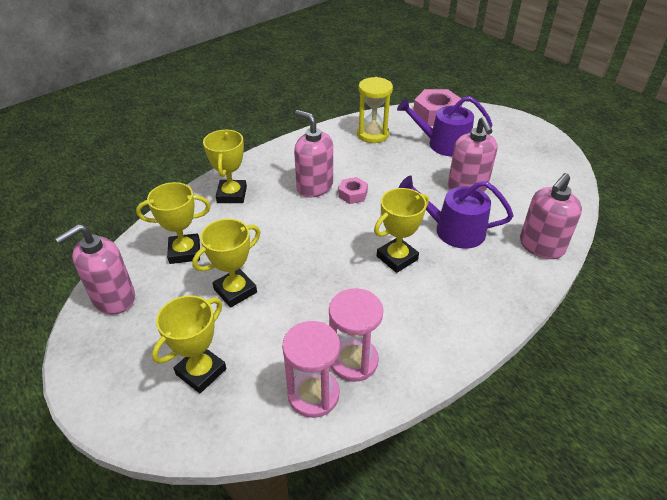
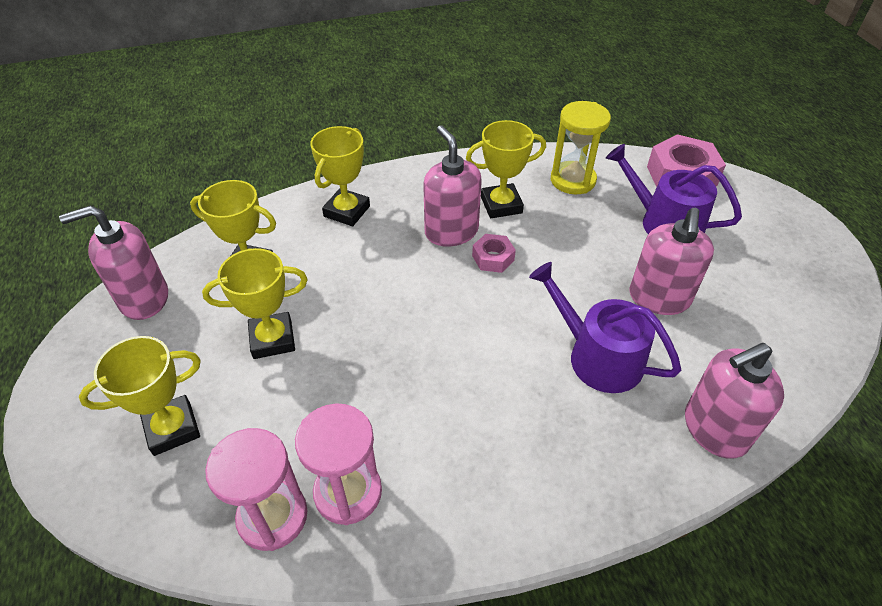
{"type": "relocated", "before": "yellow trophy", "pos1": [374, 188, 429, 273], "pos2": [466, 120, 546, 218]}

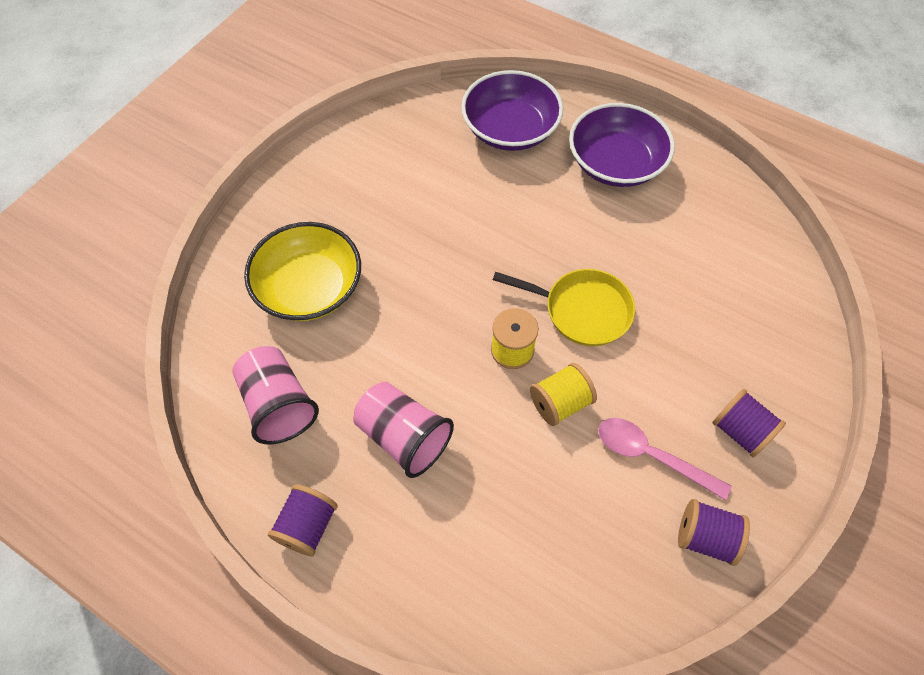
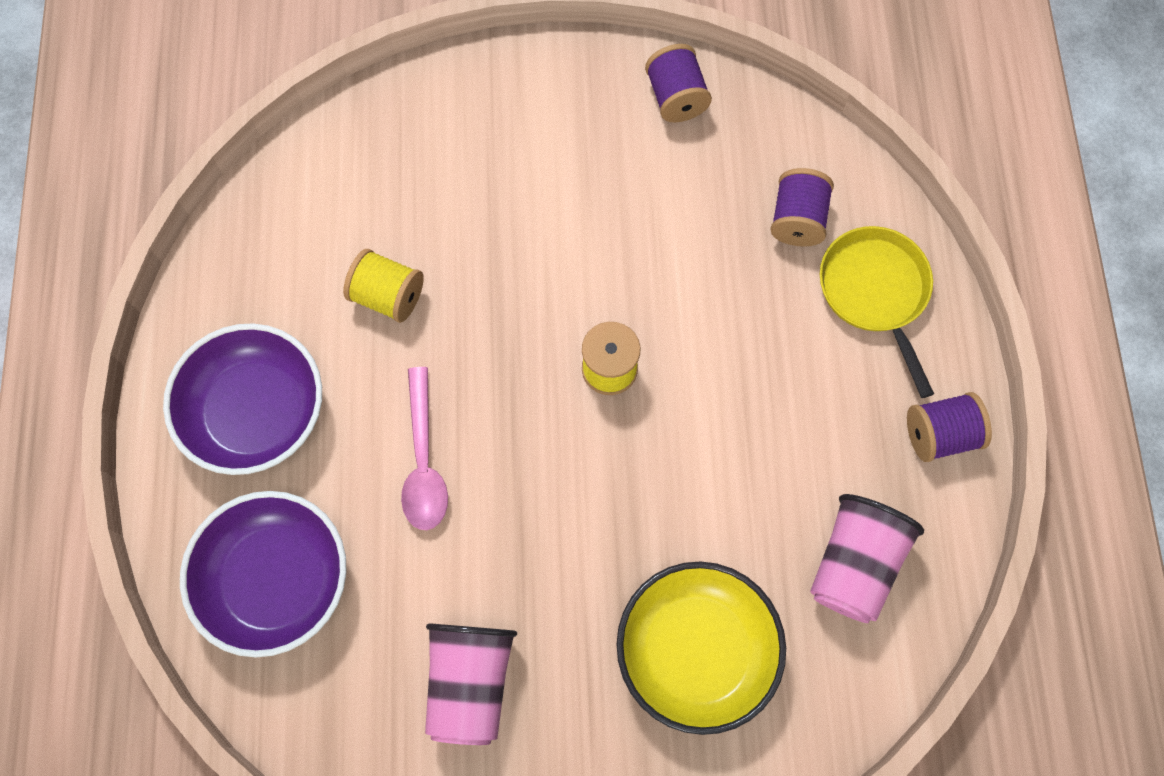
{"type": "relocated", "before": "pink cup", "pos1": [353, 382, 454, 478], "pos2": [425, 623, 517, 745]}
{"type": "relocated", "before": "yellow pan", "pos1": [493, 269, 635, 346], "pos2": [820, 226, 934, 398]}
{"type": "relocated", "before": "yellow spool", "pos1": [530, 363, 597, 426], "pos2": [343, 249, 424, 323]}
{"type": "relocated", "before": "pink spoon", "pos1": [598, 418, 732, 500], "pos2": [401, 367, 448, 530]}
{"type": "relocated", "before": "purple spool", "pos1": [712, 389, 786, 458], "pos2": [770, 168, 834, 247]}

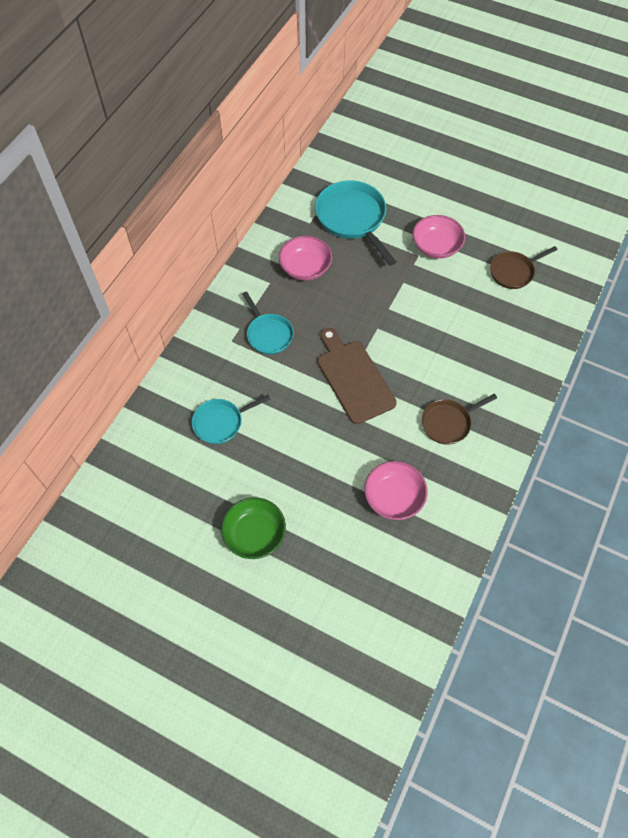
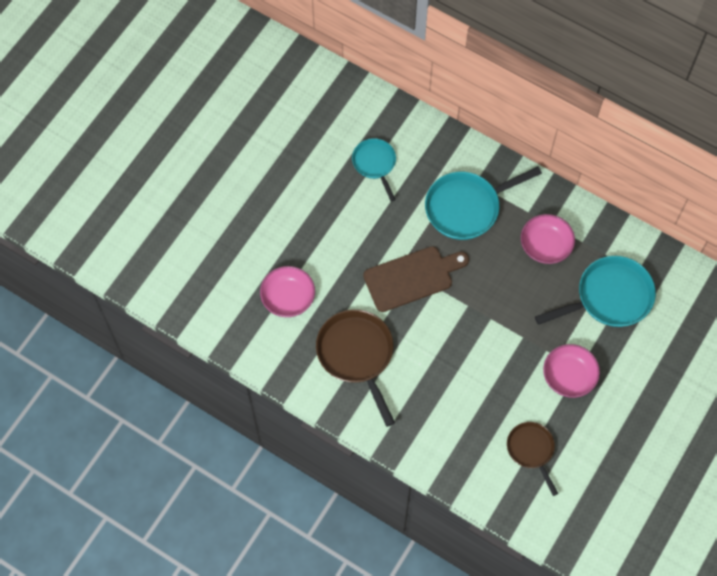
{"type": "missing", "before": "green bowl", "pos1": [221, 497, 286, 559]}
{"type": "size", "before": "turquoise pan", "pos1": [242, 291, 294, 354], "pos2": [425, 166, 542, 240], "scale": 1.66}
{"type": "size", "before": "brown pan", "pos1": [422, 394, 497, 445], "pos2": [316, 309, 395, 427], "scale": 1.66}

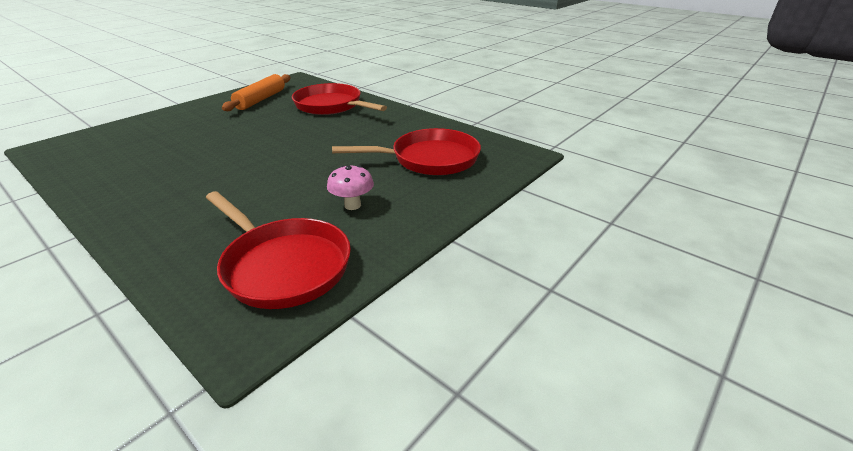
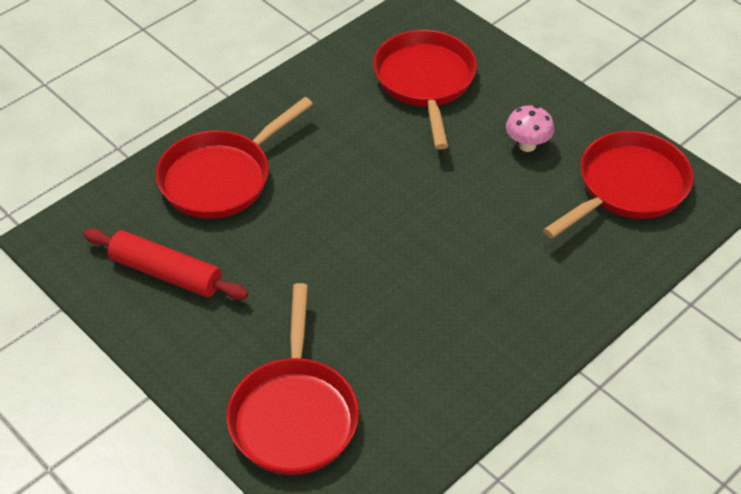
{"type": "colour", "before": "orange rolling pin", "after": "red rolling pin", "pos1": [222, 74, 291, 111], "pos2": [83, 228, 248, 300]}
{"type": "appeared", "after": "red pan", "pos2": [227, 283, 359, 475]}

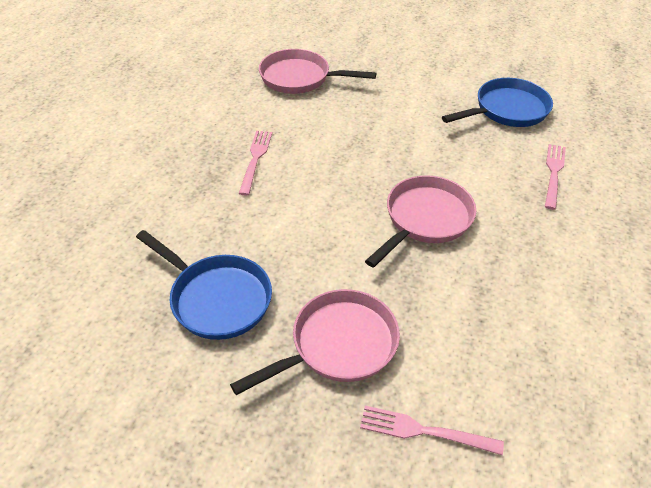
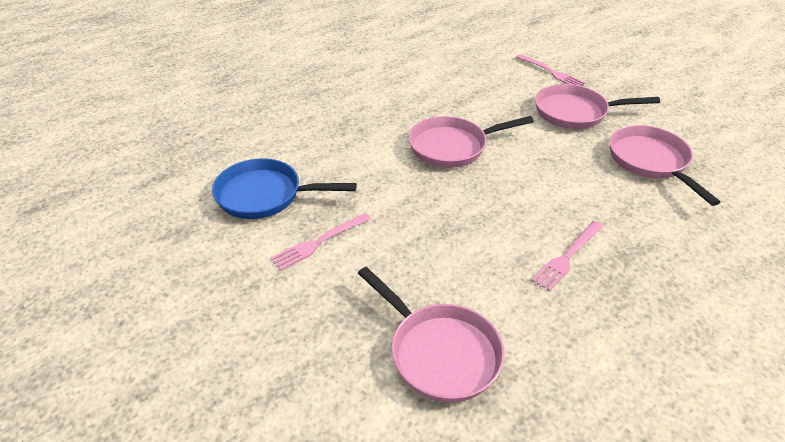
{"type": "colour", "before": "blue pan", "after": "pink pan", "pos1": [136, 230, 272, 340], "pos2": [610, 125, 720, 206]}
{"type": "relocated", "before": "pink fork", "pos1": [545, 144, 566, 210], "pos2": [270, 213, 371, 271]}

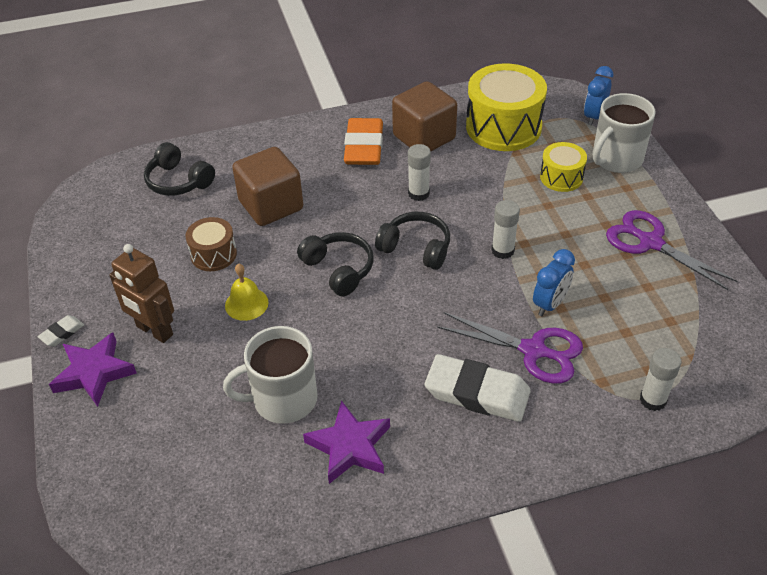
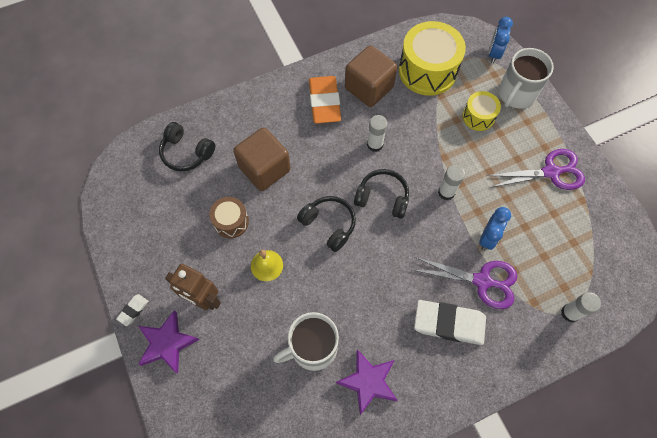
{"type": "spun", "before": "purple scissors", "pos1": [606, 210, 737, 290], "pos2": [487, 149, 585, 190], "turn": 135}

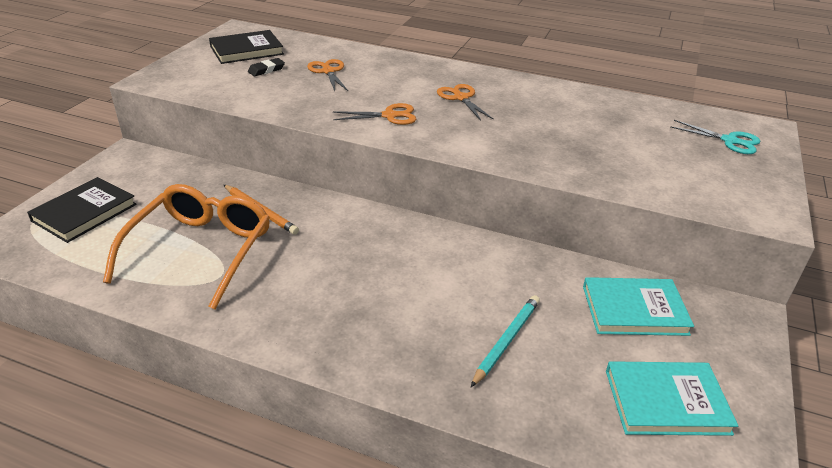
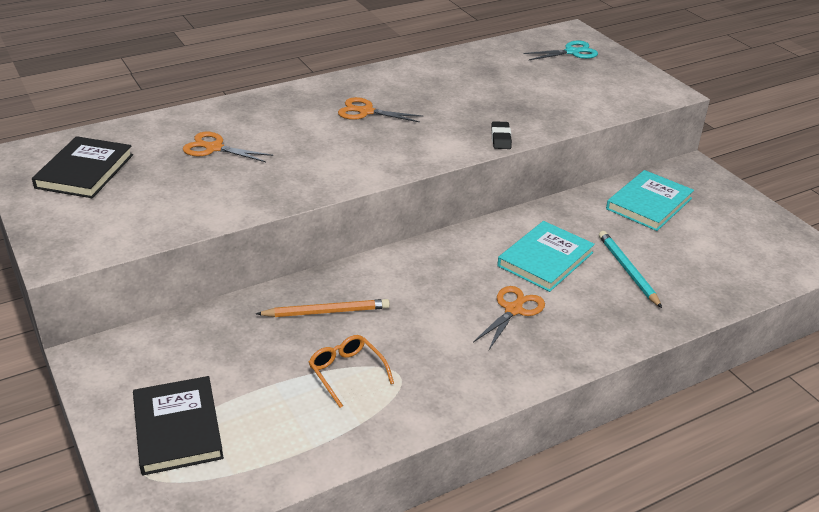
{"type": "size", "before": "orange glasses", "pos1": [103, 184, 270, 309], "pos2": [309, 335, 394, 408], "scale": 0.47}
{"type": "relocated", "before": "black eraser", "pos1": [248, 58, 285, 76], "pos2": [491, 121, 512, 149]}
{"type": "relocated", "before": "orange scissors", "pos1": [333, 103, 416, 125], "pos2": [473, 286, 545, 350]}
{"type": "relocated", "before": "turquoise book", "pos1": [606, 361, 738, 436], "pos2": [497, 221, 595, 292]}

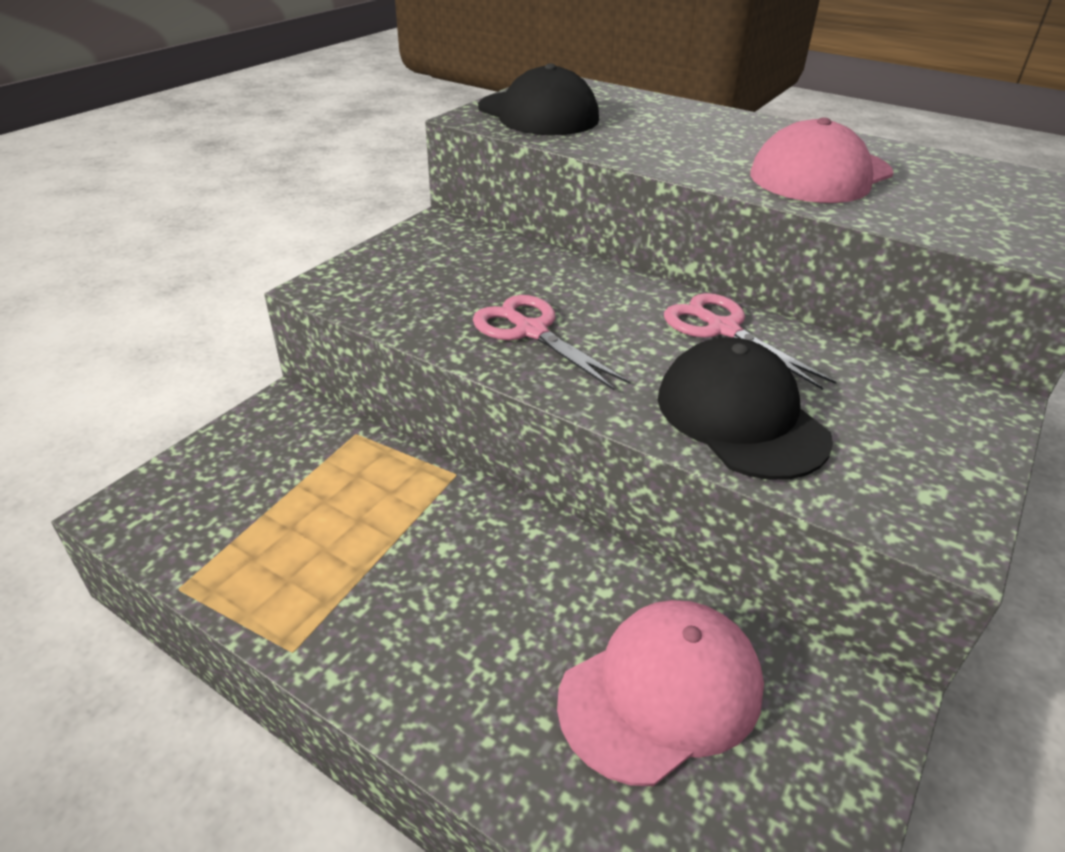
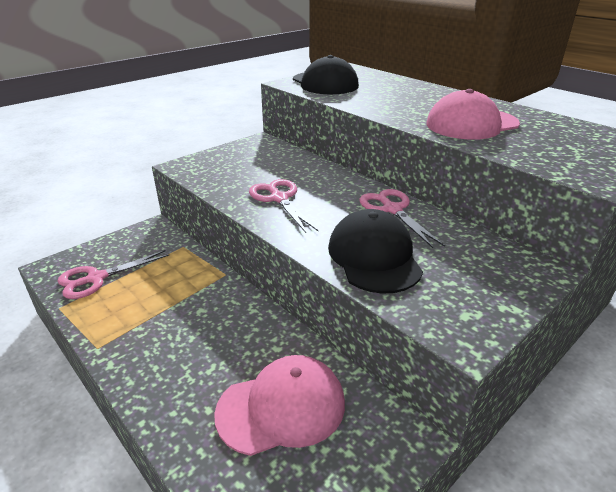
{"type": "appeared", "after": "pink scissors", "pos2": [57, 250, 169, 299]}

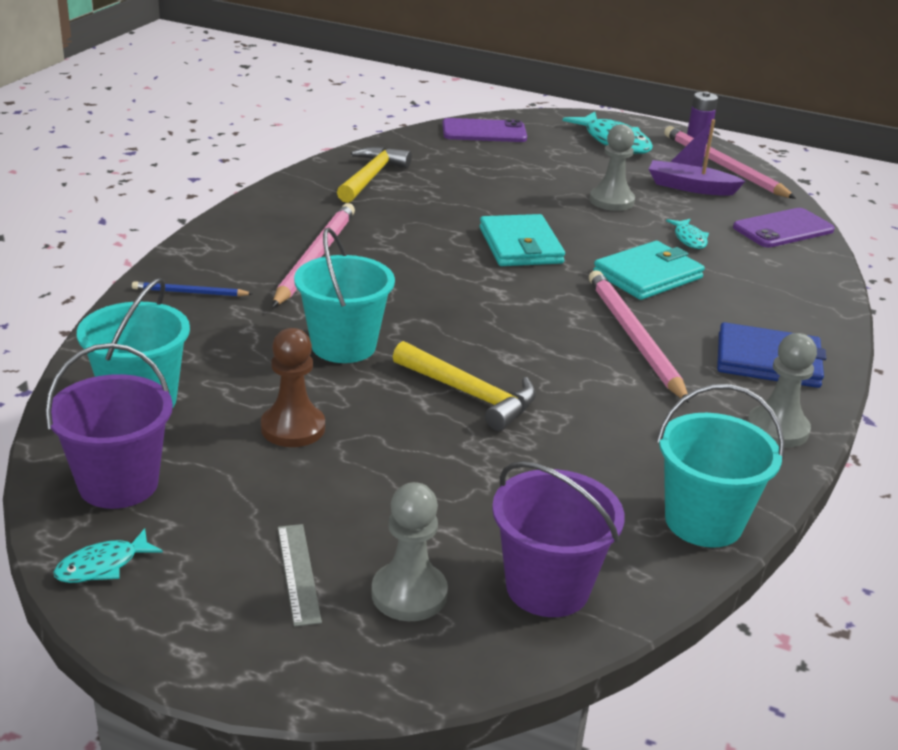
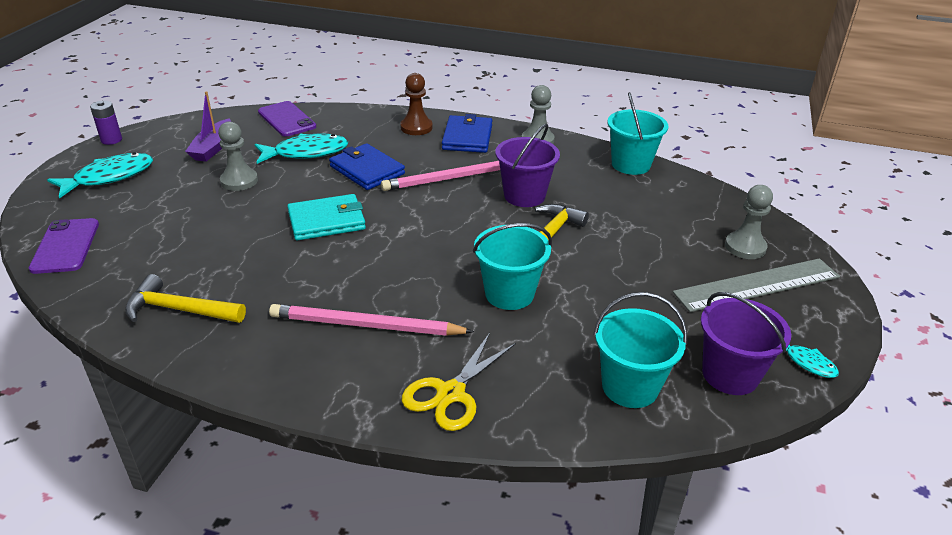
{"type": "exchanged", "before": "blue pencil", "after": "yellow scissors", "pos1": [132, 281, 253, 297], "pos2": [402, 333, 516, 431]}
{"type": "relocated", "before": "brown pawn", "pos1": [261, 328, 325, 447], "pos2": [400, 73, 433, 135]}
{"type": "size", "before": "grey ruler", "pos1": [278, 524, 322, 627], "pos2": [673, 258, 840, 312], "scale": 2.11}
{"type": "relocated", "before": "purple bucket", "pos1": [492, 461, 625, 617], "pos2": [495, 123, 560, 207]}
{"type": "colour", "before": "turquoise wallet", "after": "blue wallet", "pos1": [593, 241, 705, 300], "pos2": [329, 143, 405, 190]}
{"type": "missing", "before": "pink pencil", "pos1": [664, 126, 796, 199]}
{"type": "size", "before": "turquoise fish", "pos1": [666, 219, 709, 249], "pos2": [255, 134, 348, 164], "scale": 1.93}

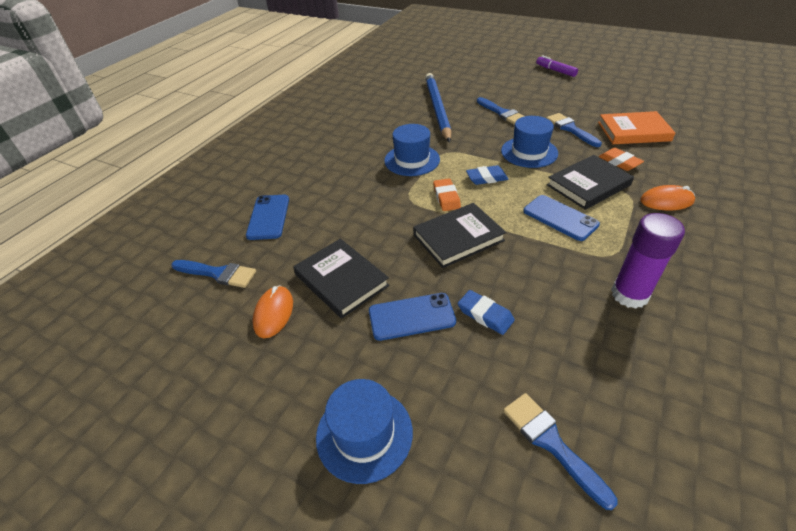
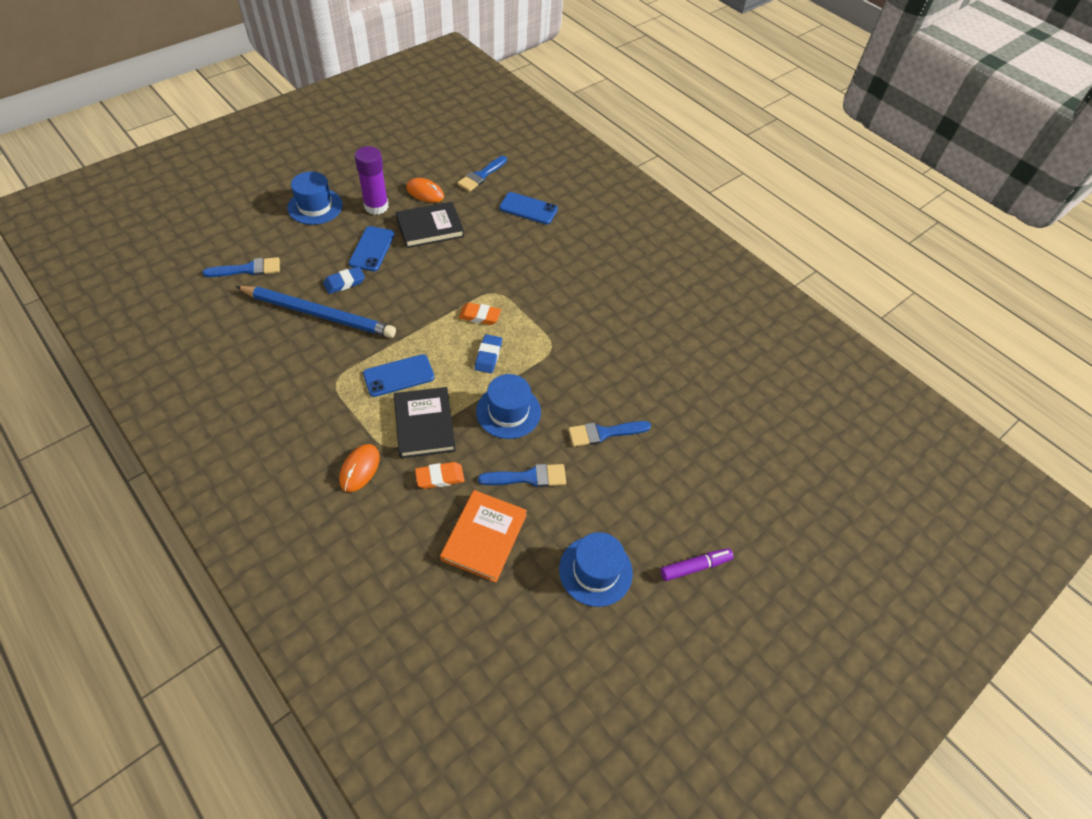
{"type": "relocated", "before": "blue hat", "pos1": [384, 124, 440, 176], "pos2": [559, 532, 633, 607]}
{"type": "missing", "before": "black book", "pos1": [413, 203, 506, 268]}
{"type": "relocated", "before": "blue pencil", "pos1": [425, 73, 452, 143], "pos2": [235, 286, 396, 338]}
{"type": "relocated", "before": "purple glue stick", "pos1": [611, 213, 685, 309], "pos2": [355, 146, 389, 215]}

